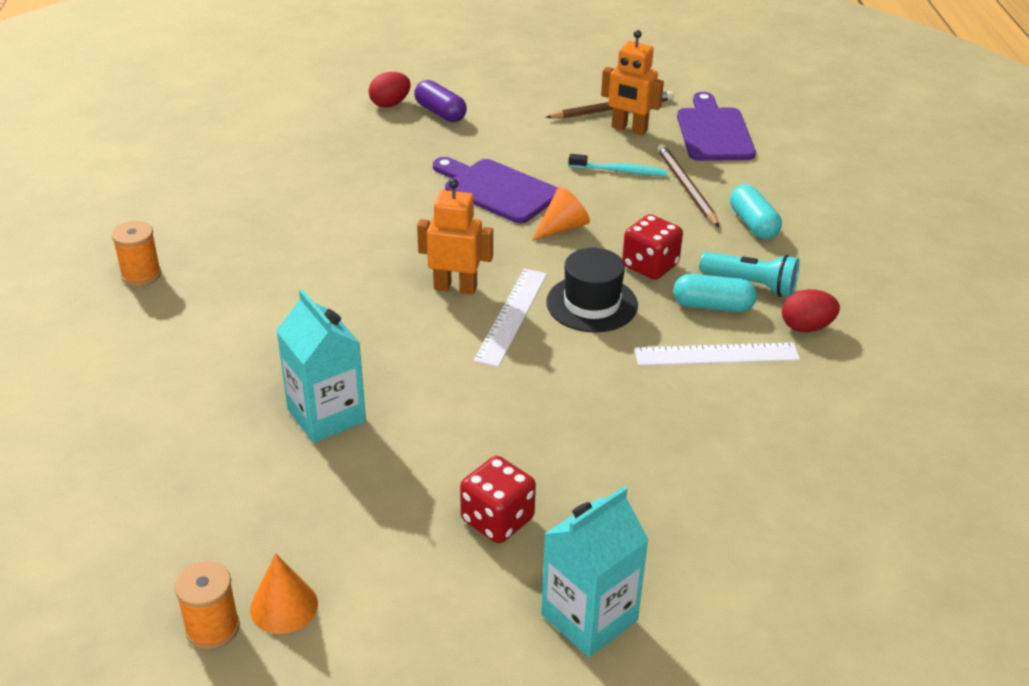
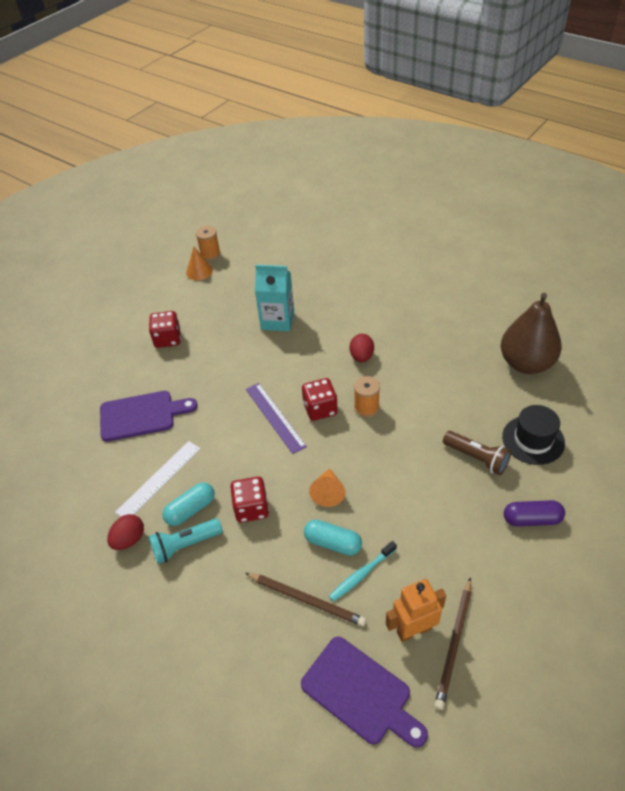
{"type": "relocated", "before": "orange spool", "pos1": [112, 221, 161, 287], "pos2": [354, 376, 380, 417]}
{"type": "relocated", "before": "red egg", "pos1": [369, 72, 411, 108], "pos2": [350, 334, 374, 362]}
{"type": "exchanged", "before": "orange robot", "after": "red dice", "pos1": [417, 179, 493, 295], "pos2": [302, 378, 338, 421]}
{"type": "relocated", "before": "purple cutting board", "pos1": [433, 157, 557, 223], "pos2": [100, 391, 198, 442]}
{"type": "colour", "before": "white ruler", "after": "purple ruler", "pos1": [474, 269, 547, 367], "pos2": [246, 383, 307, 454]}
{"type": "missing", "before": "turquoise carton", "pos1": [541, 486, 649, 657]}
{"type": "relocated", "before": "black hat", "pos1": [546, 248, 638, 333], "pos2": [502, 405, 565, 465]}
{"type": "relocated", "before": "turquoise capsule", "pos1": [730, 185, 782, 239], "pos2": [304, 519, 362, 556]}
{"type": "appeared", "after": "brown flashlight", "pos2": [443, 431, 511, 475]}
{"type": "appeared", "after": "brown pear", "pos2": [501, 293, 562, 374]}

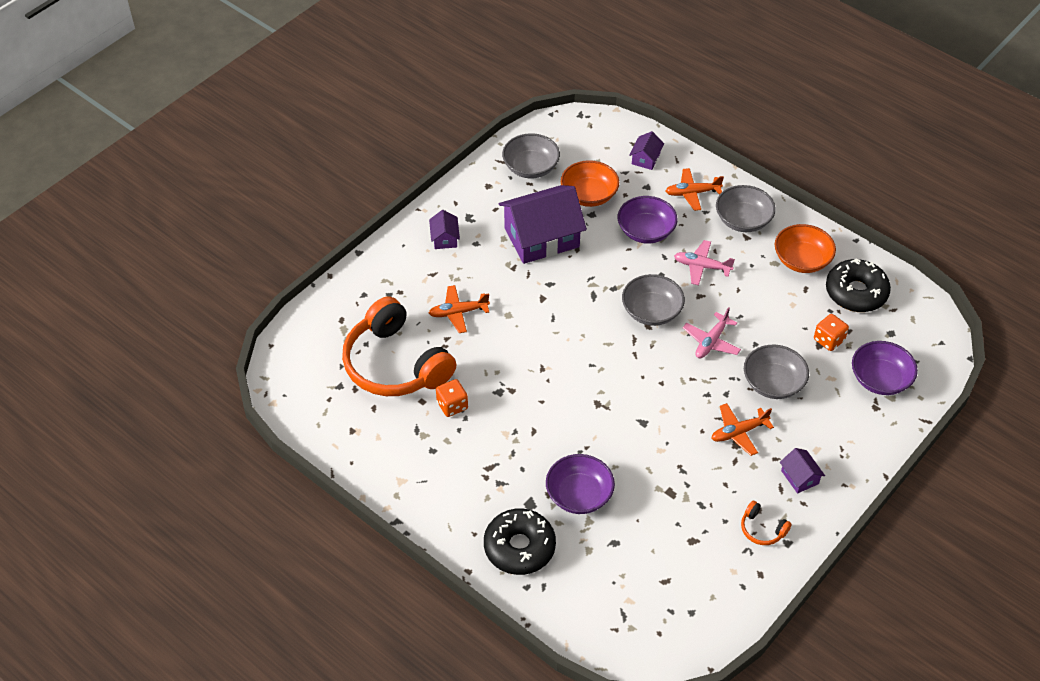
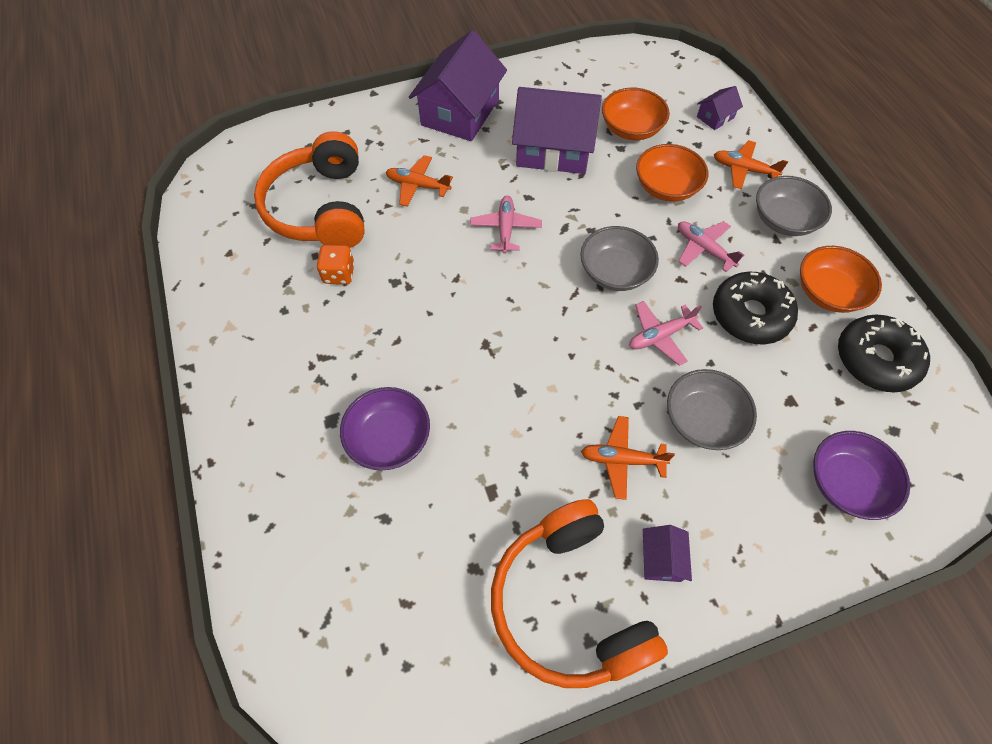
{"type": "size", "before": "purple house", "pos1": [429, 210, 460, 249], "pos2": [409, 30, 507, 141], "scale": 2.28}
{"type": "relocated", "before": "black donut", "pos1": [484, 508, 556, 575], "pos2": [713, 271, 798, 345]}
{"type": "missing", "before": "grey bowl", "pos1": [502, 133, 560, 178]}
{"type": "colour", "before": "purple bowl", "after": "orange bowl", "pos1": [618, 196, 678, 244], "pos2": [636, 144, 708, 202]}
{"type": "size", "before": "orange headphones", "pos1": [741, 501, 792, 545], "pos2": [491, 499, 668, 688], "scale": 2.5}
{"type": "missing", "before": "orange dice", "pos1": [814, 314, 849, 351]}
{"type": "appeared", "after": "pink plane", "pos2": [470, 196, 542, 254]}

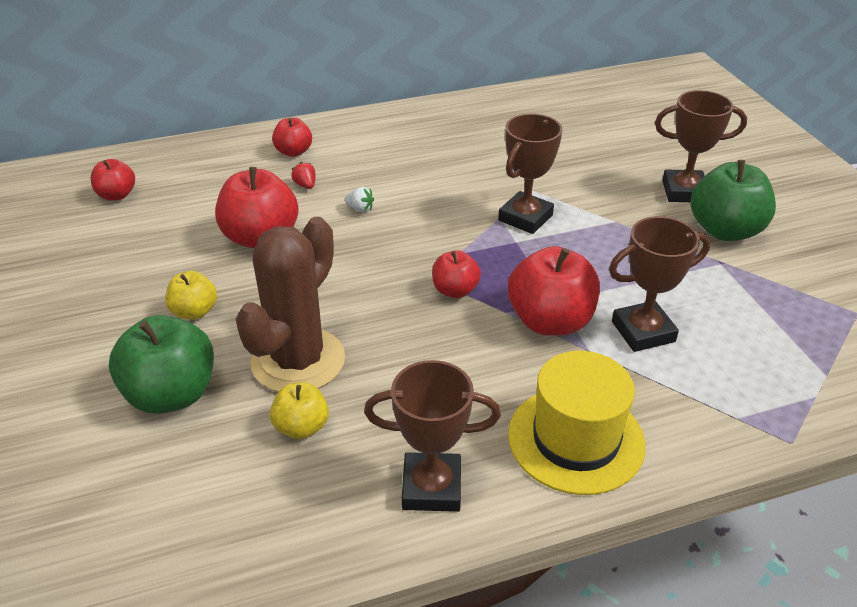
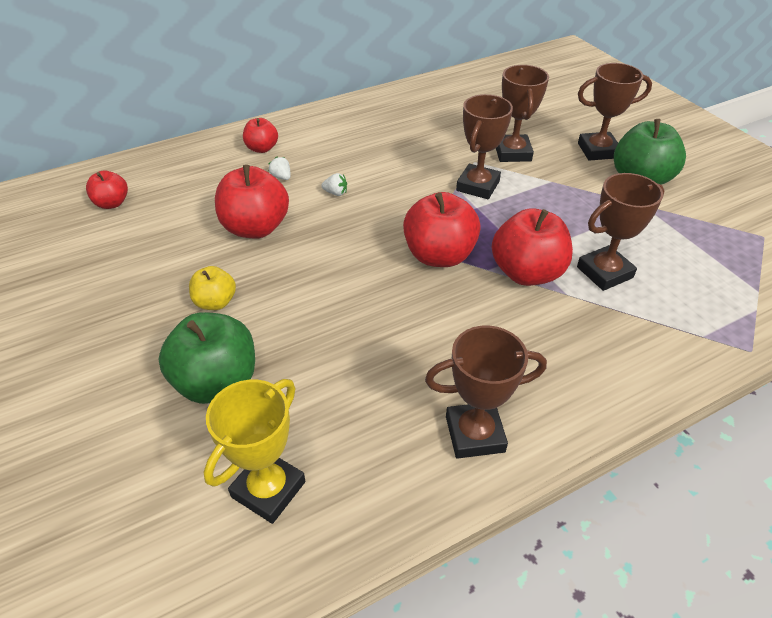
{"type": "missing", "before": "brown cactus", "pos1": [236, 217, 345, 392]}
{"type": "missing", "before": "yellow apple", "pos1": [270, 383, 329, 439]}
{"type": "colour", "before": "red strawberry", "after": "white strawberry", "pos1": [291, 162, 316, 189], "pos2": [269, 156, 291, 180]}
{"type": "size", "before": "red apple", "pos1": [432, 250, 481, 298], "pos2": [403, 192, 481, 267], "scale": 1.78}
{"type": "missing", "before": "yellow hat", "pos1": [508, 351, 646, 495]}
{"type": "appeared", "after": "yellow trophy", "pos2": [204, 379, 306, 524]}
{"type": "appeared", "after": "brown trophy", "pos2": [496, 65, 549, 162]}

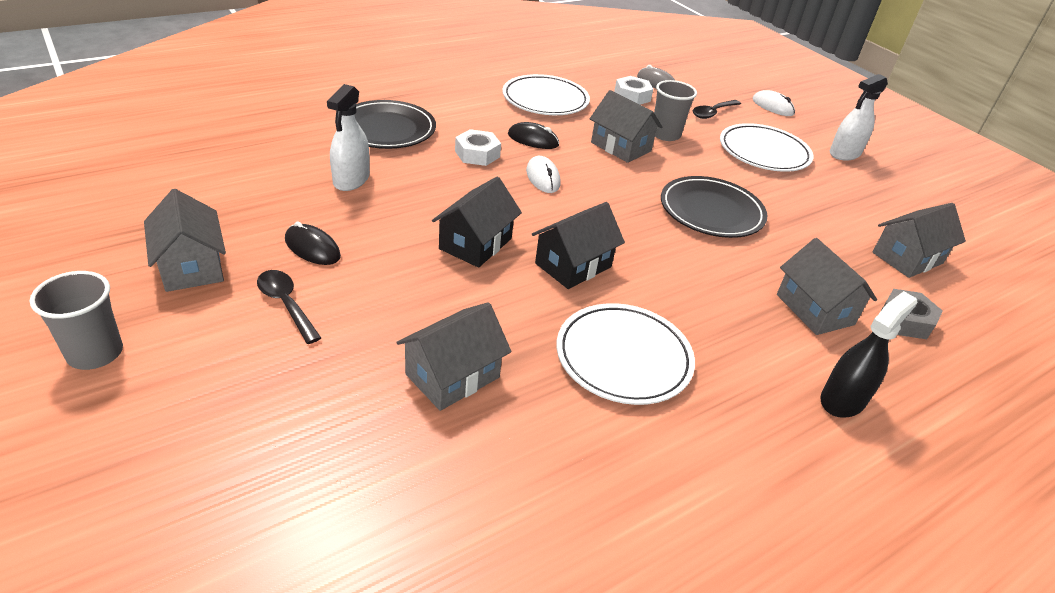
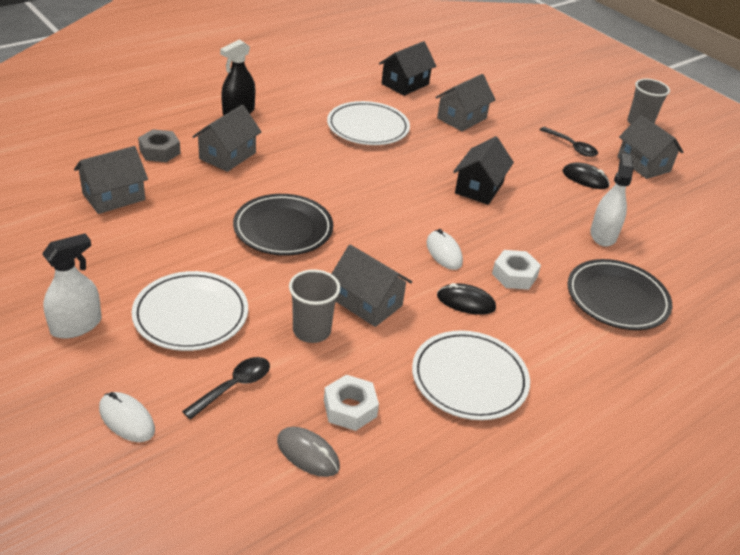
{"type": "relocated", "before": "black house", "pos1": [532, 202, 625, 289], "pos2": [379, 41, 436, 96]}
{"type": "spun", "before": "grey house", "pos1": [777, 238, 877, 335], "pos2": [192, 105, 261, 172], "turn": 60}

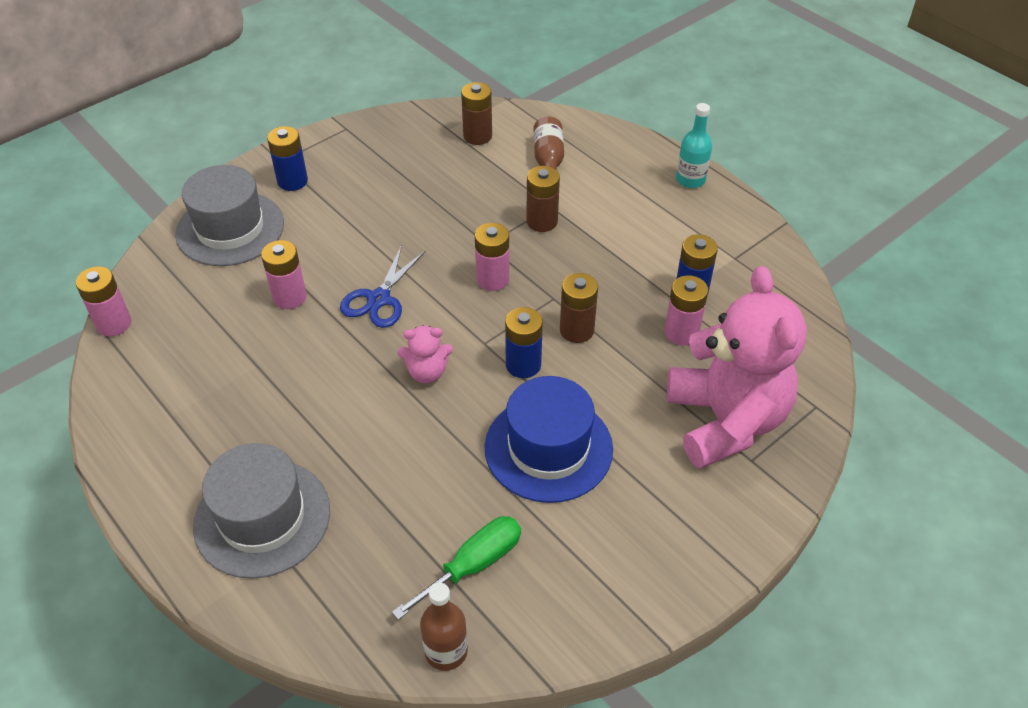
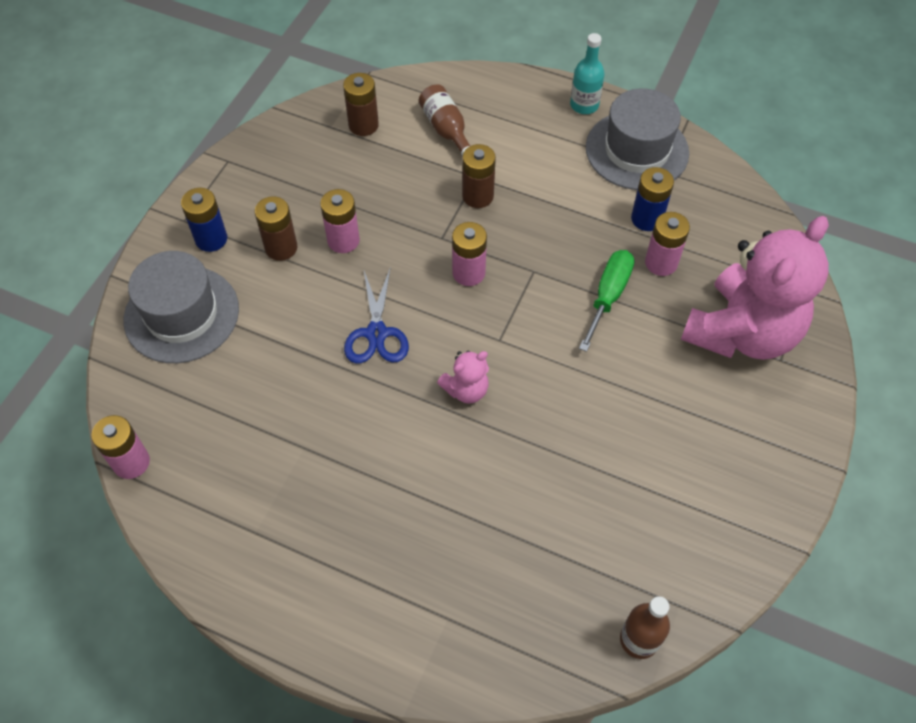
{"type": "relocated", "before": "grey hat", "pos1": [193, 443, 330, 579], "pos2": [586, 88, 689, 190]}
{"type": "relocated", "before": "pink battery", "pos1": [261, 240, 307, 309], "pos2": [320, 189, 360, 253]}
{"type": "relocated", "before": "green screwdriver", "pos1": [392, 516, 521, 620], "pos2": [579, 250, 635, 352]}
{"type": "missing", "before": "blue hat", "pos1": [485, 376, 613, 503]}
{"type": "missing", "before": "blue battery", "pos1": [505, 307, 543, 378]}
{"type": "relocated", "before": "brown battery", "pos1": [560, 273, 598, 343], "pos2": [255, 196, 297, 261]}
{"type": "spun", "before": "pink teddy bear", "pos1": [667, 266, 807, 469], "pos2": [681, 216, 829, 360], "turn": 75}

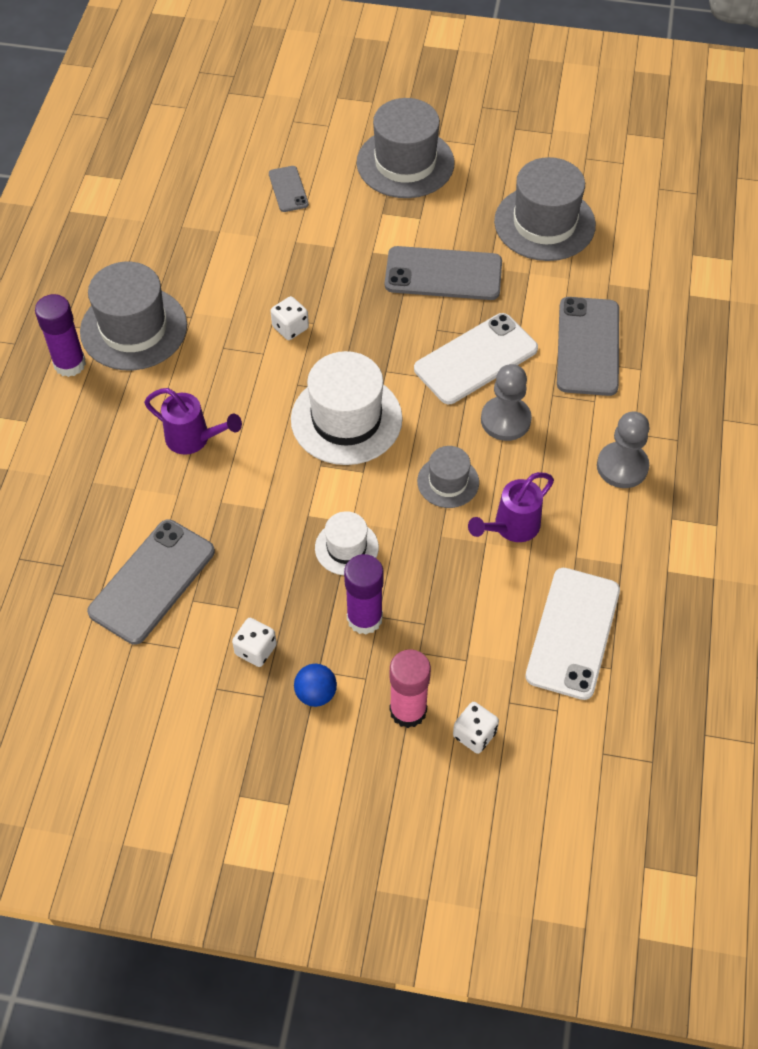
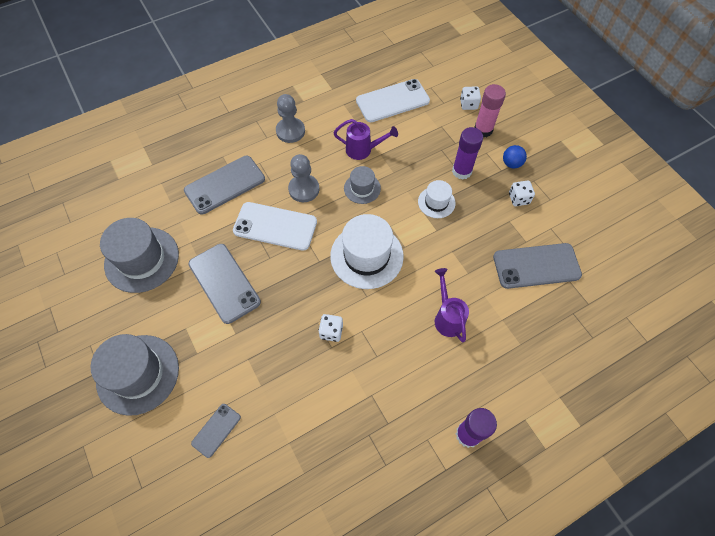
{"type": "missing", "before": "grey hat", "pos1": [80, 262, 187, 370]}

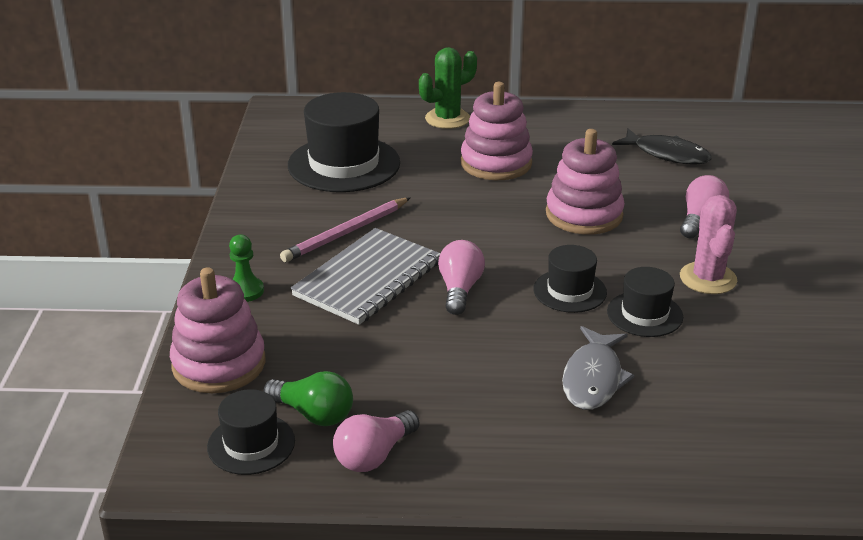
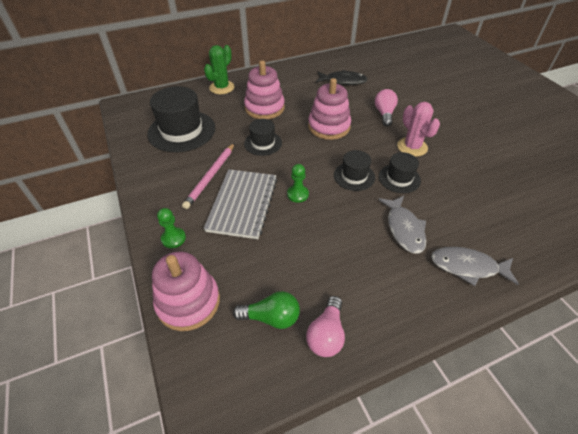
{"type": "relocated", "before": "black hat", "pos1": [207, 389, 295, 475], "pos2": [244, 119, 282, 156]}
{"type": "exchanged", "before": "pink light bulb", "after": "green pawn", "pos1": [438, 240, 485, 315], "pos2": [287, 164, 309, 203]}
{"type": "appeared", "after": "grey fish", "pos2": [431, 247, 519, 286]}

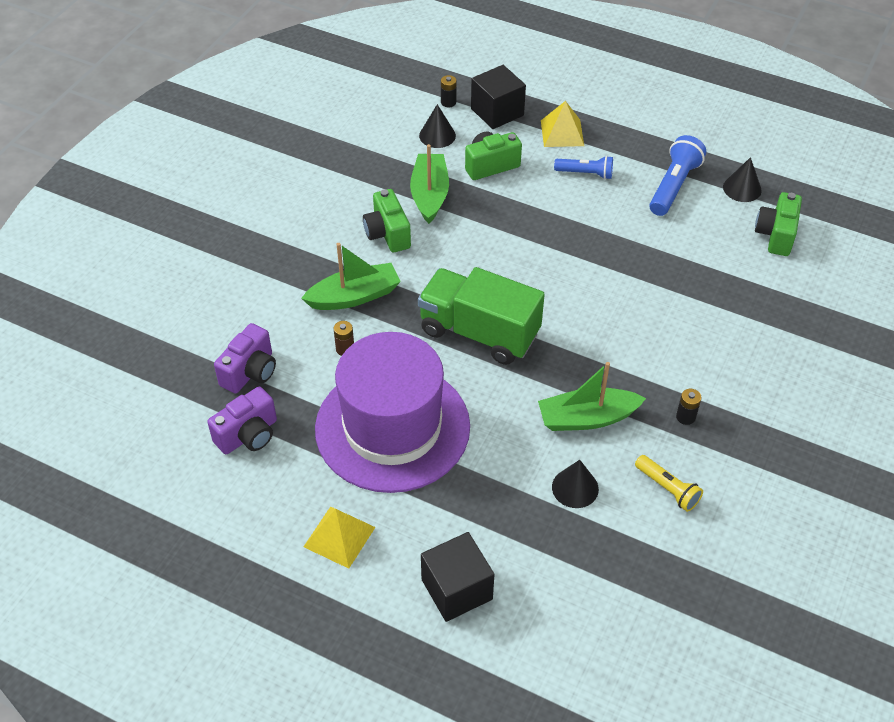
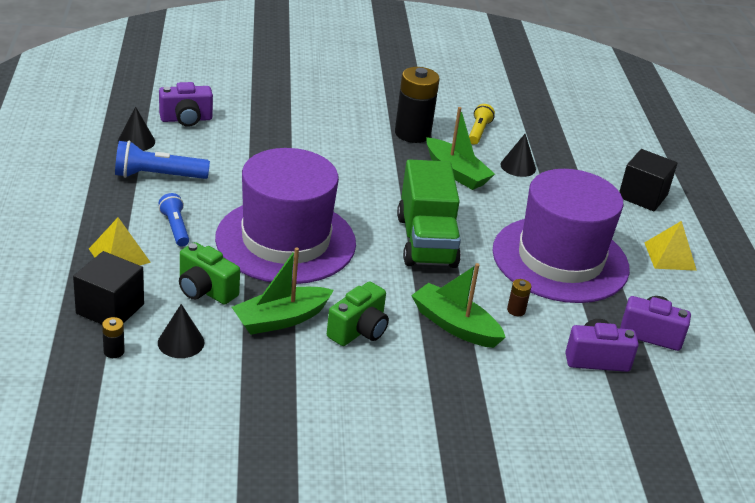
{"type": "size", "before": "black battery", "pos1": [676, 389, 701, 425], "pos2": [395, 67, 440, 143], "scale": 2.4}
{"type": "colour", "before": "green camera", "after": "purple camera", "pos1": [755, 192, 802, 256], "pos2": [159, 82, 213, 127]}
{"type": "appeared", "after": "purple hat", "pos2": [215, 148, 356, 284]}

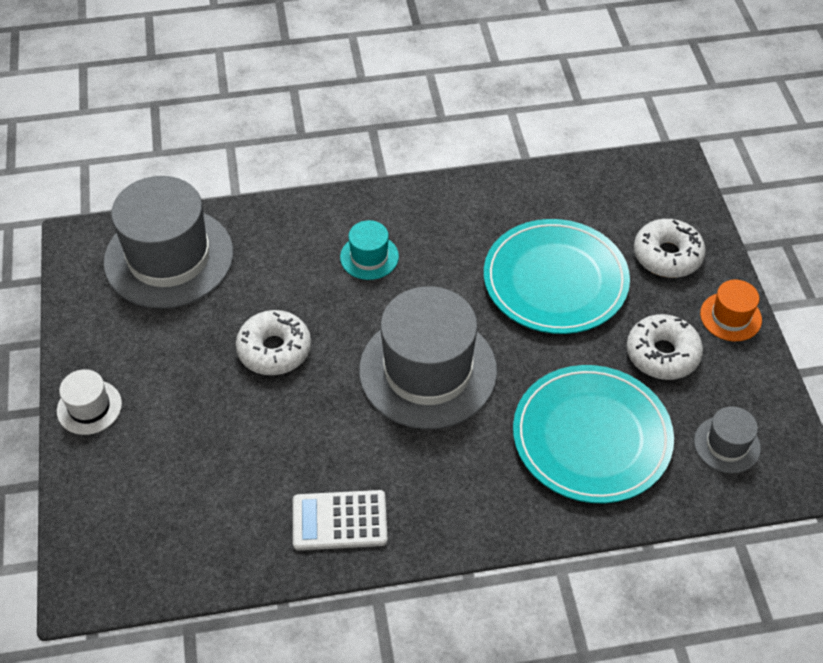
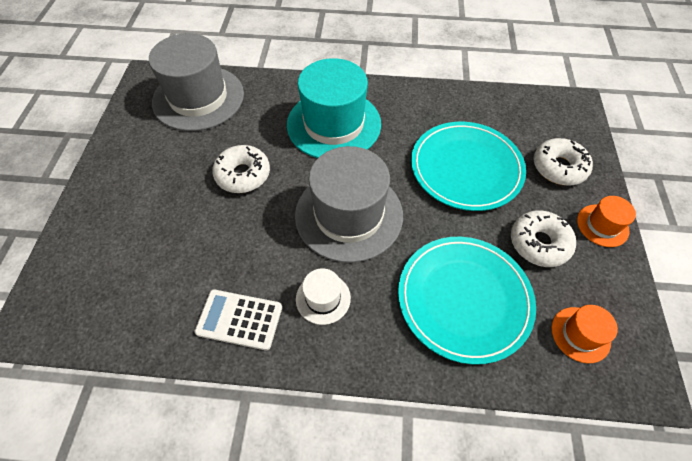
{"type": "relocated", "before": "white hat", "pos1": [57, 369, 122, 435], "pos2": [296, 268, 351, 325]}
{"type": "size", "before": "turquoise hat", "pos1": [340, 220, 399, 280], "pos2": [287, 58, 381, 158], "scale": 2.19}
{"type": "colour", "before": "grey hat", "after": "orange hat", "pos1": [694, 406, 761, 473], "pos2": [551, 305, 618, 363]}

